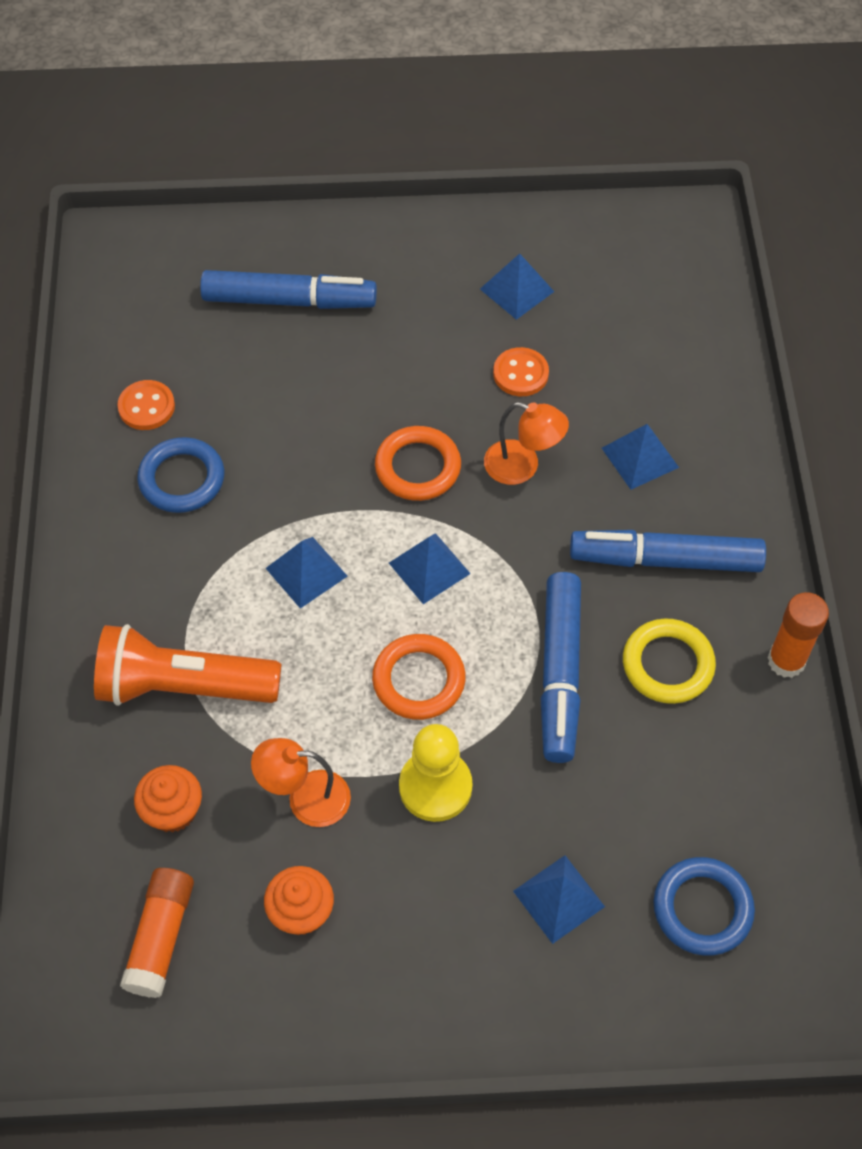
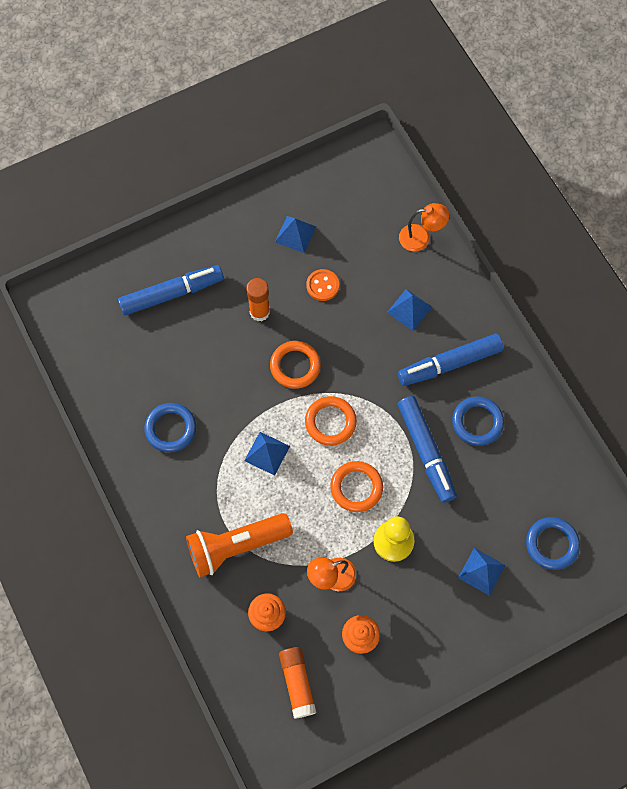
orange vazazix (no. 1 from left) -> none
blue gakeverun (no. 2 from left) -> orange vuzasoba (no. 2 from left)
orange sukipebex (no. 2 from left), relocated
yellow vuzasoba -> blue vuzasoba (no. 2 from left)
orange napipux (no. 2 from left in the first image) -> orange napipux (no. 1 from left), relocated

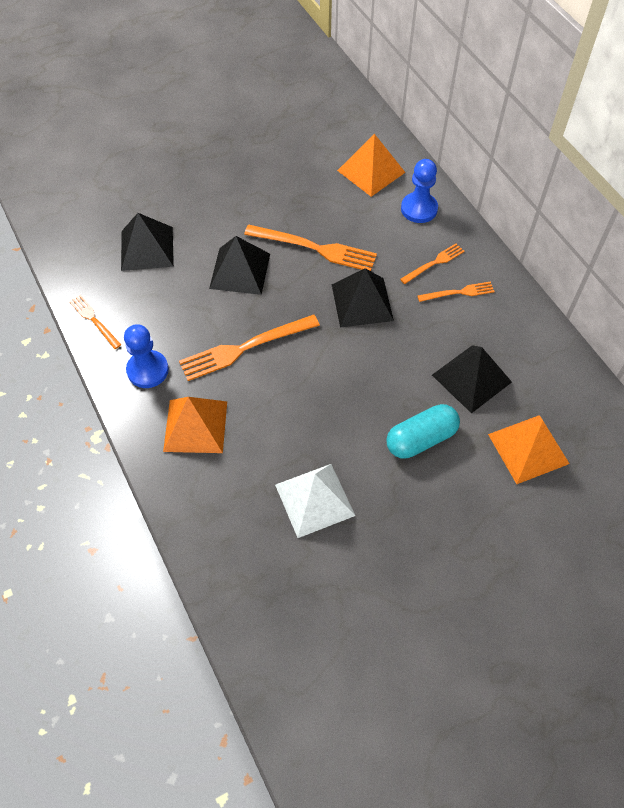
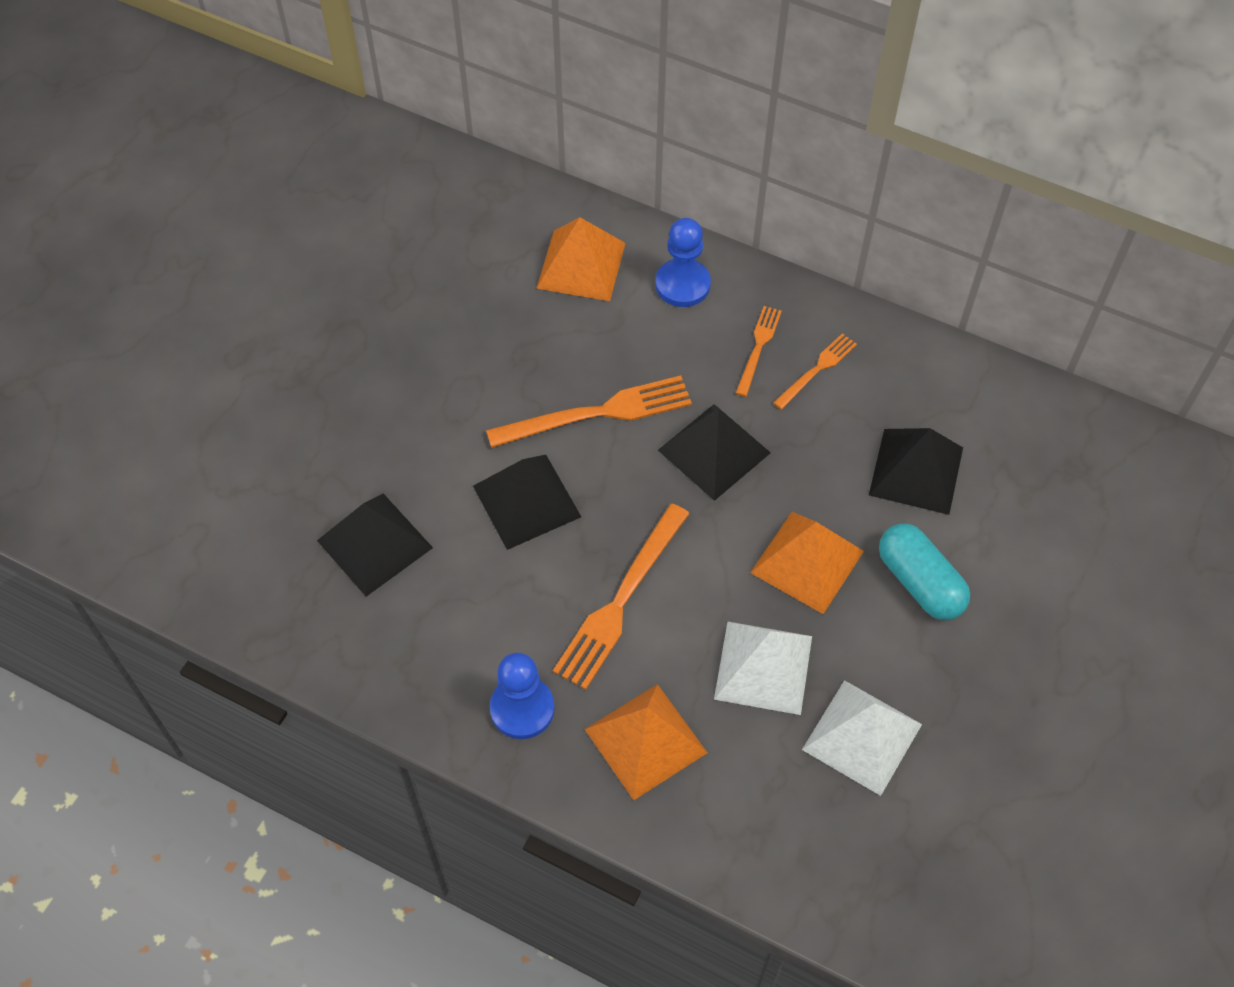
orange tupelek (no. 1 from left) -> none
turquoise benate, 60 degrees counterclockwise
orange gakeverun (no. 3 from left), relocated
none -> white gakeverun (no. 1 from left)

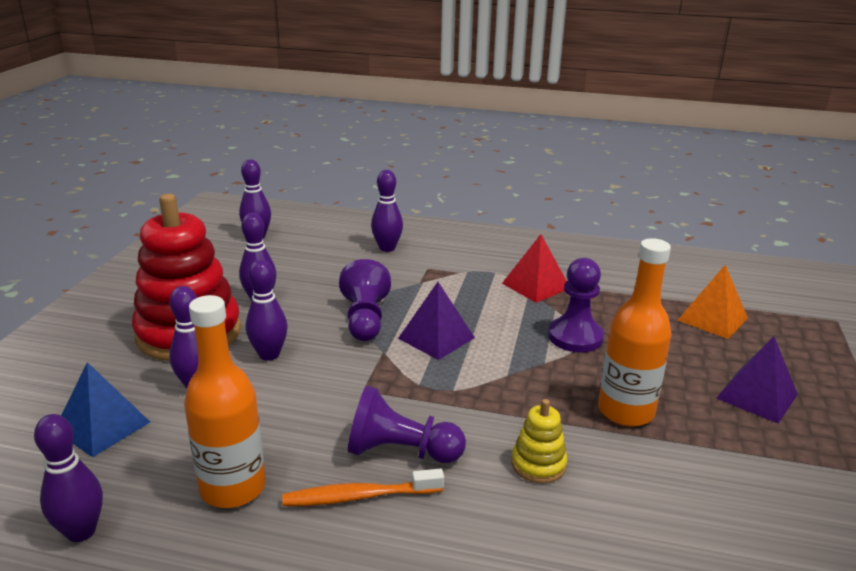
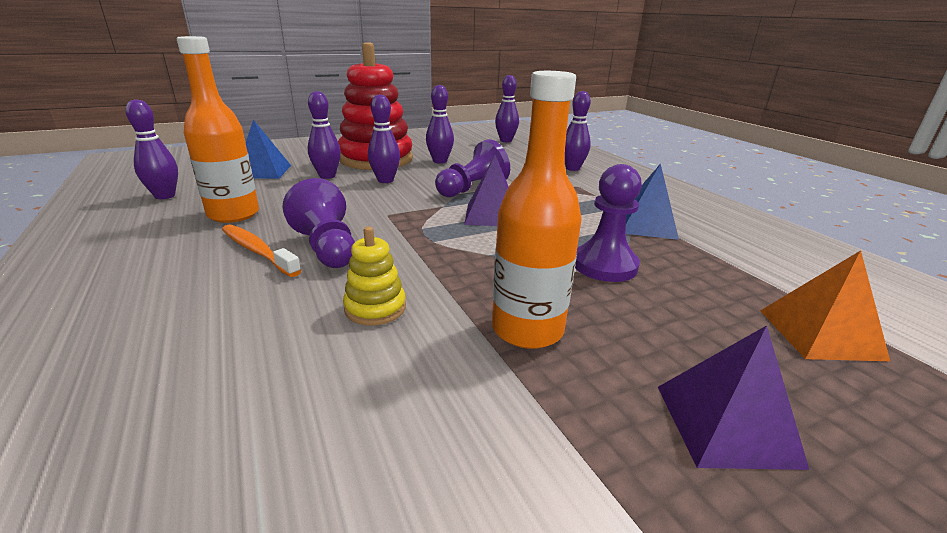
red gakeverun -> blue gakeverun (no. 2 from left)

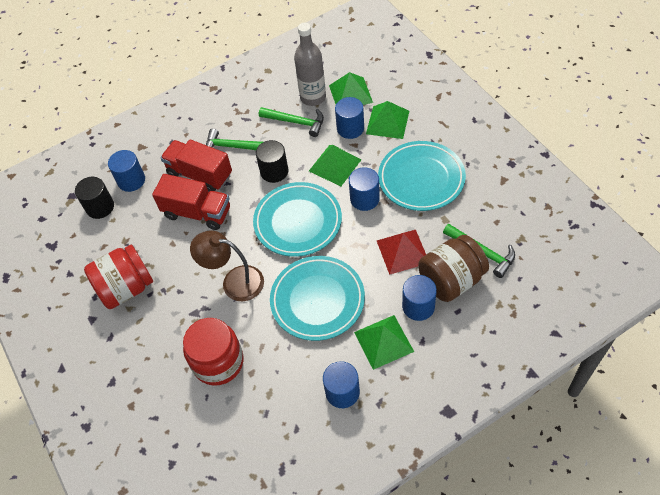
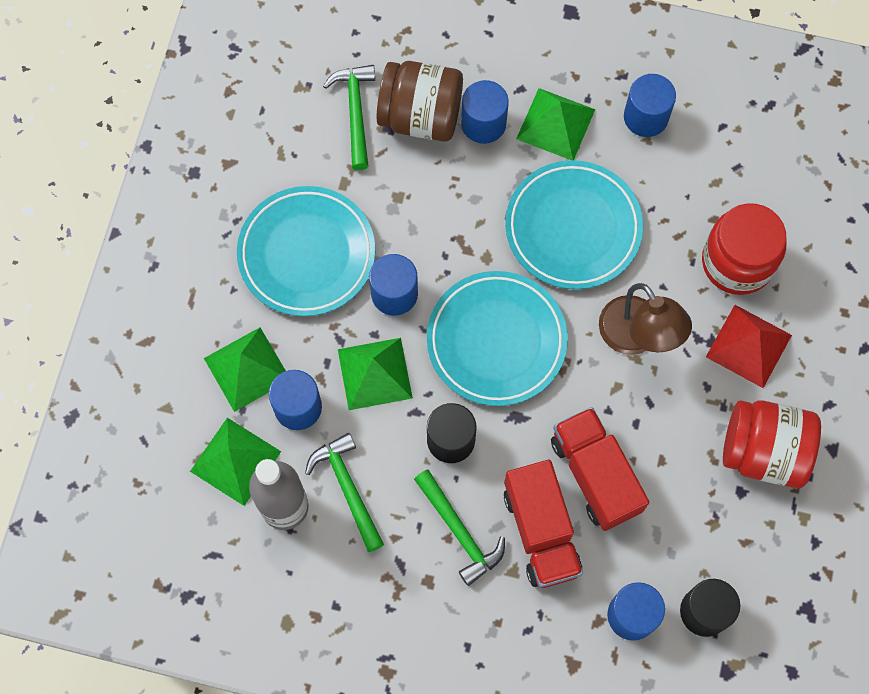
red gakeverun, relocated

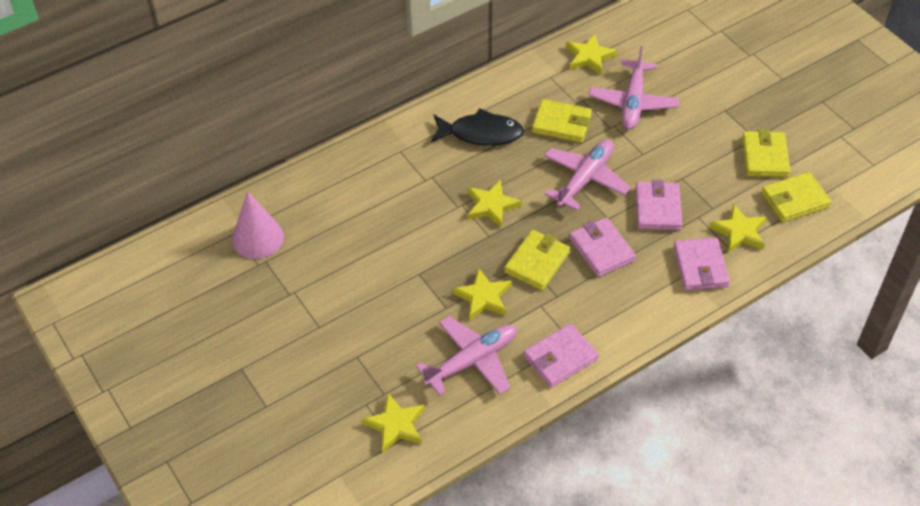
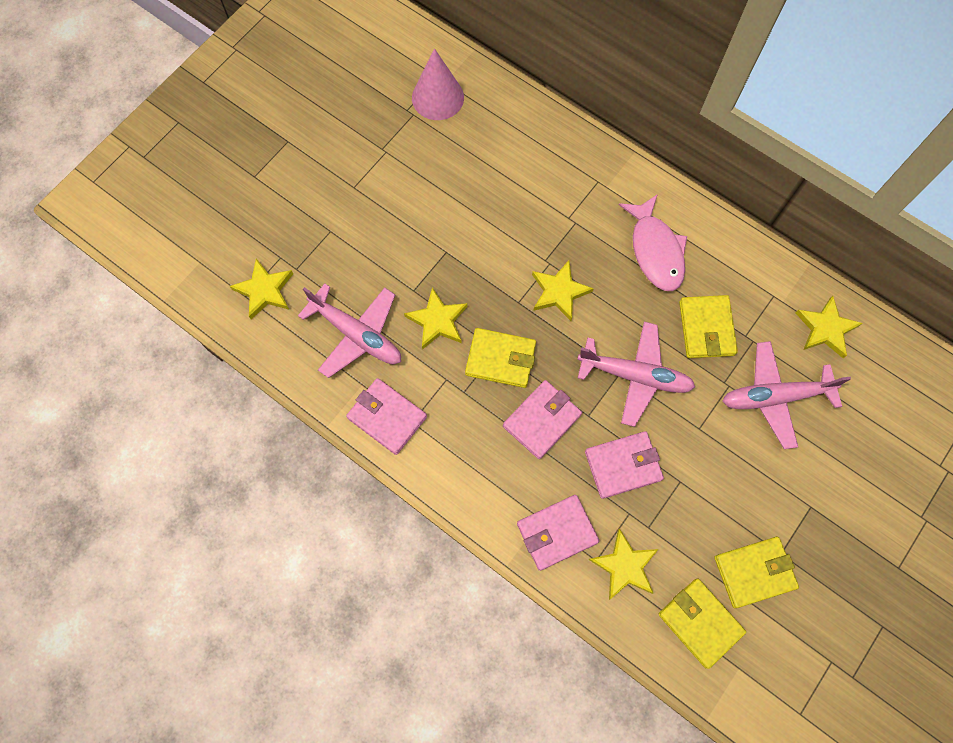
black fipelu -> pink fipelu

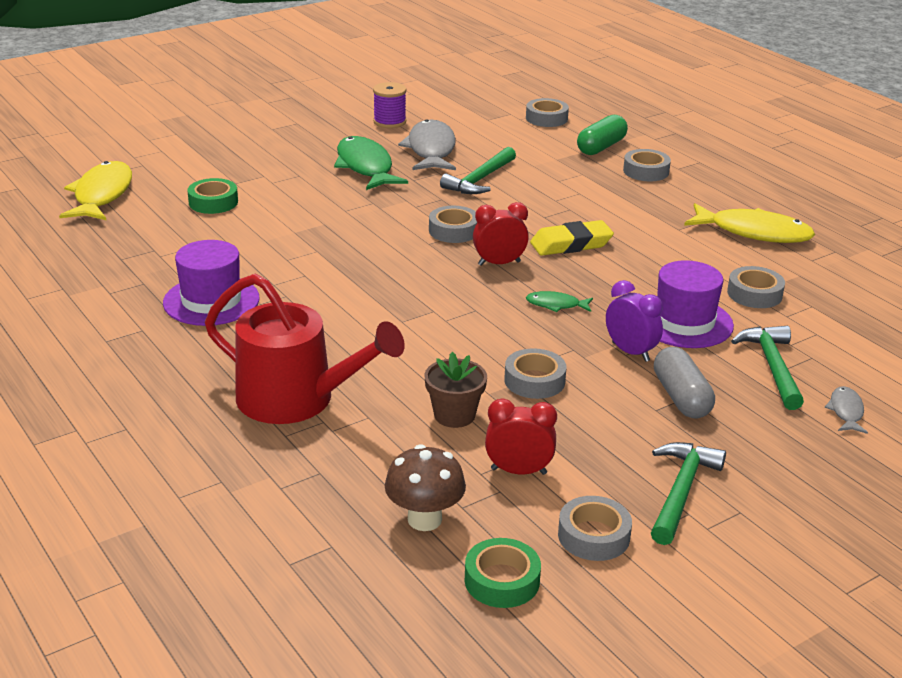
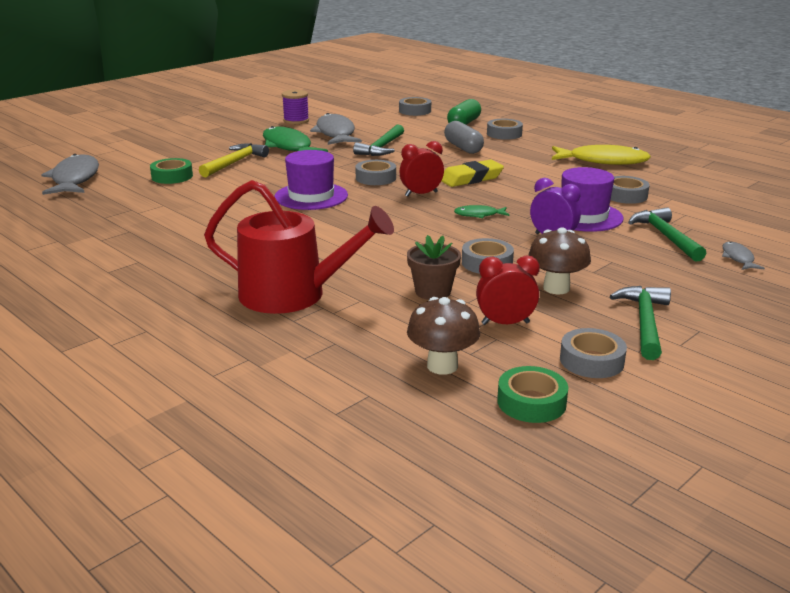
yellow fipelu (no. 1 from left) -> grey fipelu (no. 1 from left)
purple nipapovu (no. 1 from left), relocated
grey benate, relocated
none -> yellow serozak
none -> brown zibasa (no. 2 from left)

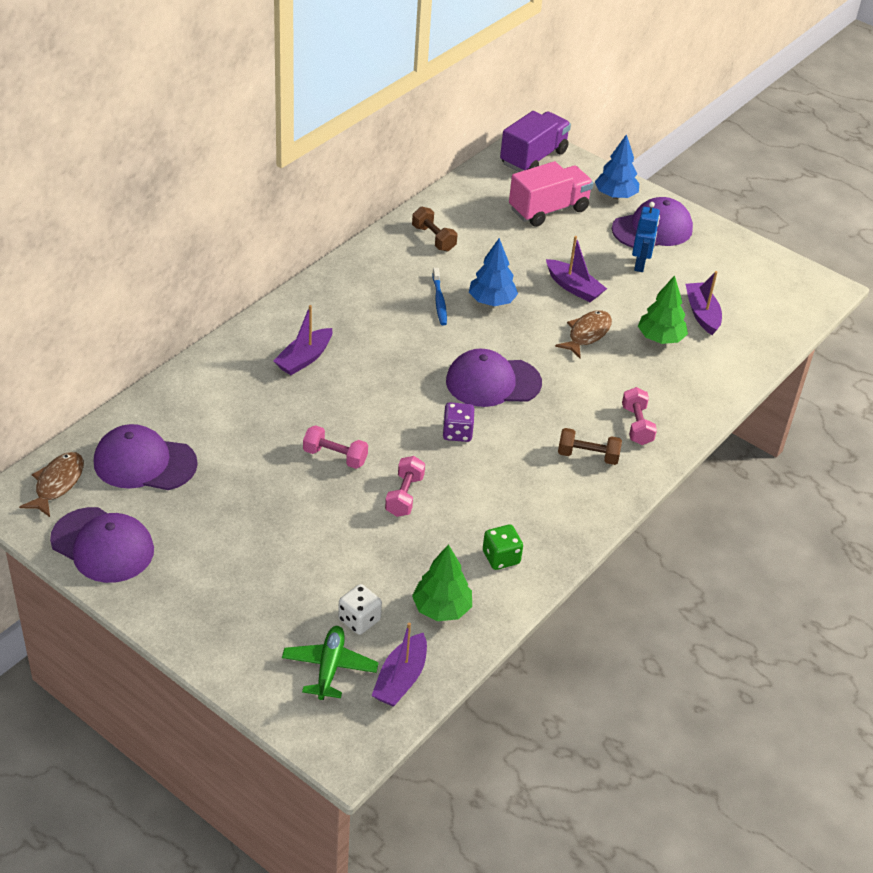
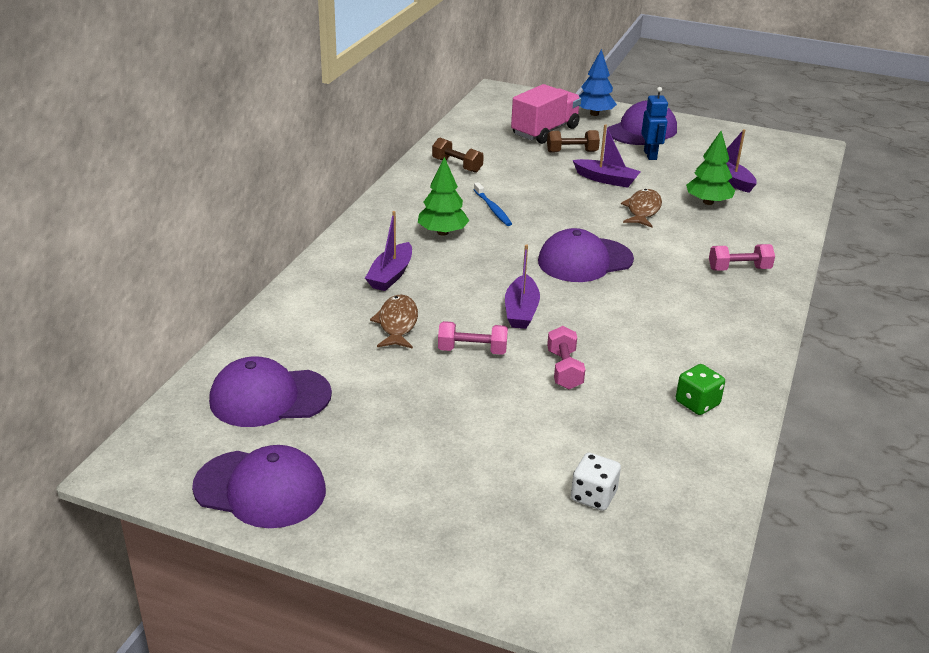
brown fipelu (no. 1 from left), relocated
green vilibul -> none
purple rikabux (no. 2 from left), relocated
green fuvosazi (no. 1 from left), relocated
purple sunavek -> none
blue fuvosazi (no. 1 from left) -> none
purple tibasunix -> none
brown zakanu (no. 2 from left), relocated
pink zakanu (no. 3 from left), 75 degrees counterclockwise

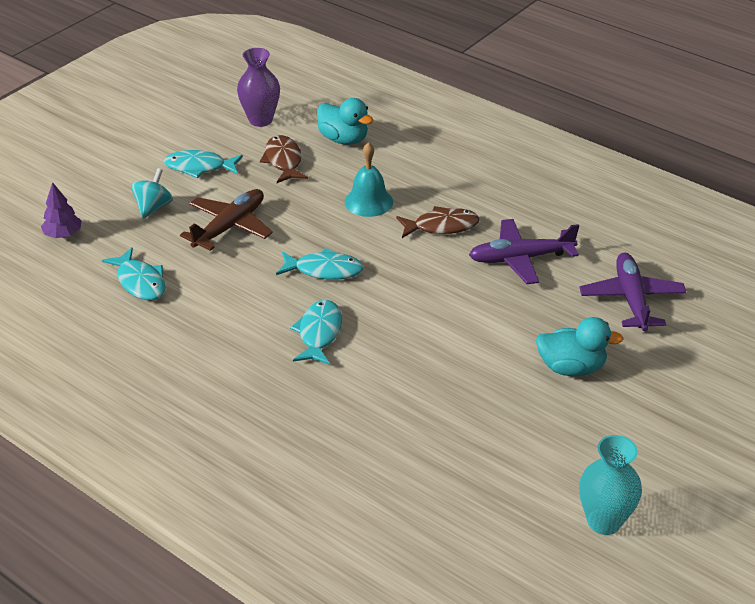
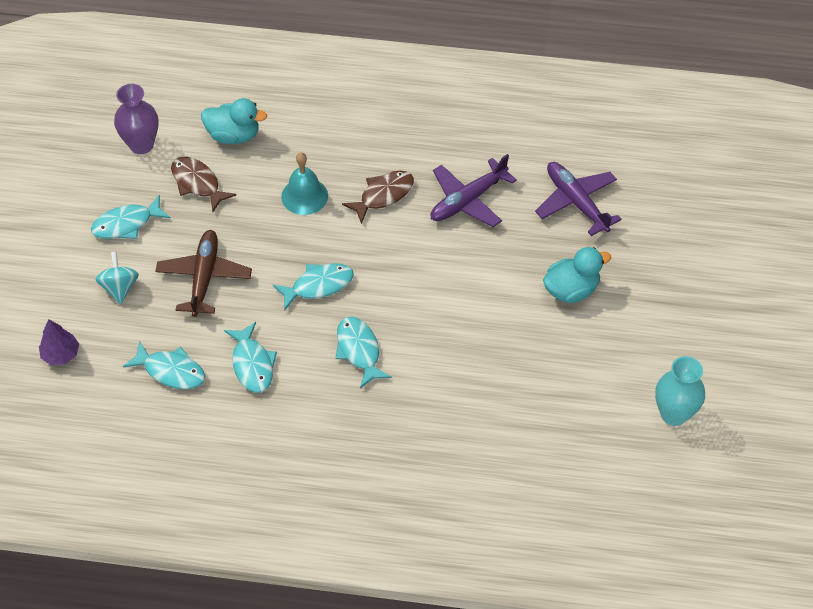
none -> turquoise fipelu (no. 3 from left)

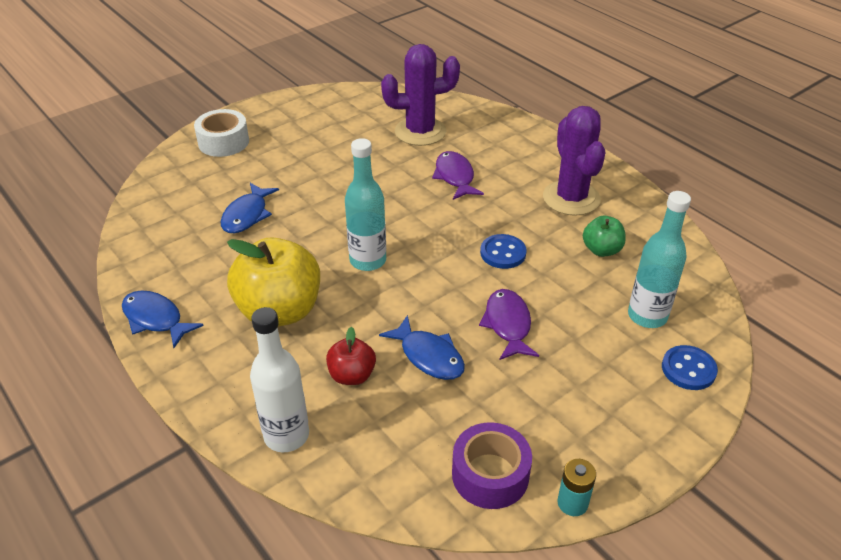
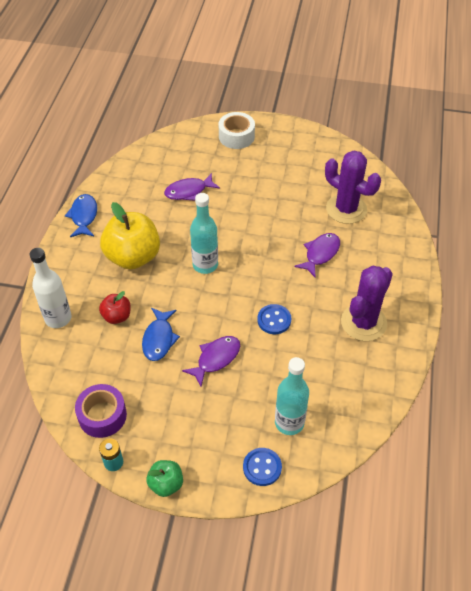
blue fipelu (no. 2 from left) -> purple fipelu (no. 1 from left)
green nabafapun, relocated

